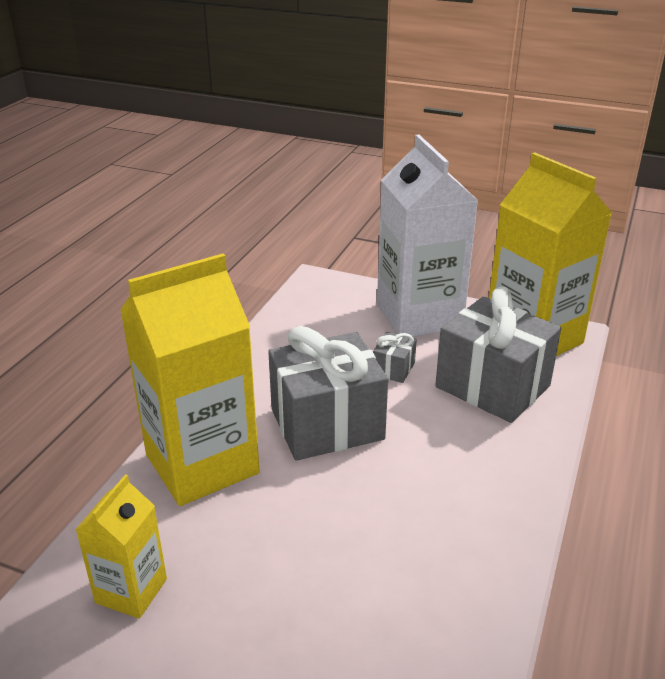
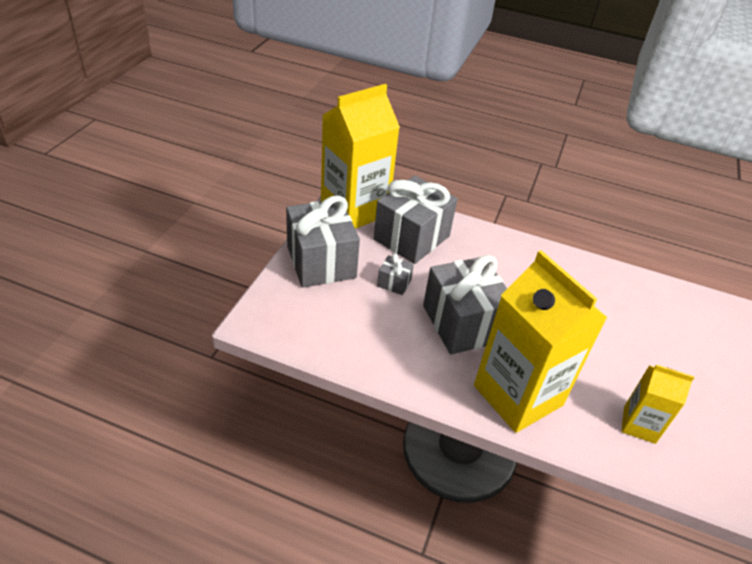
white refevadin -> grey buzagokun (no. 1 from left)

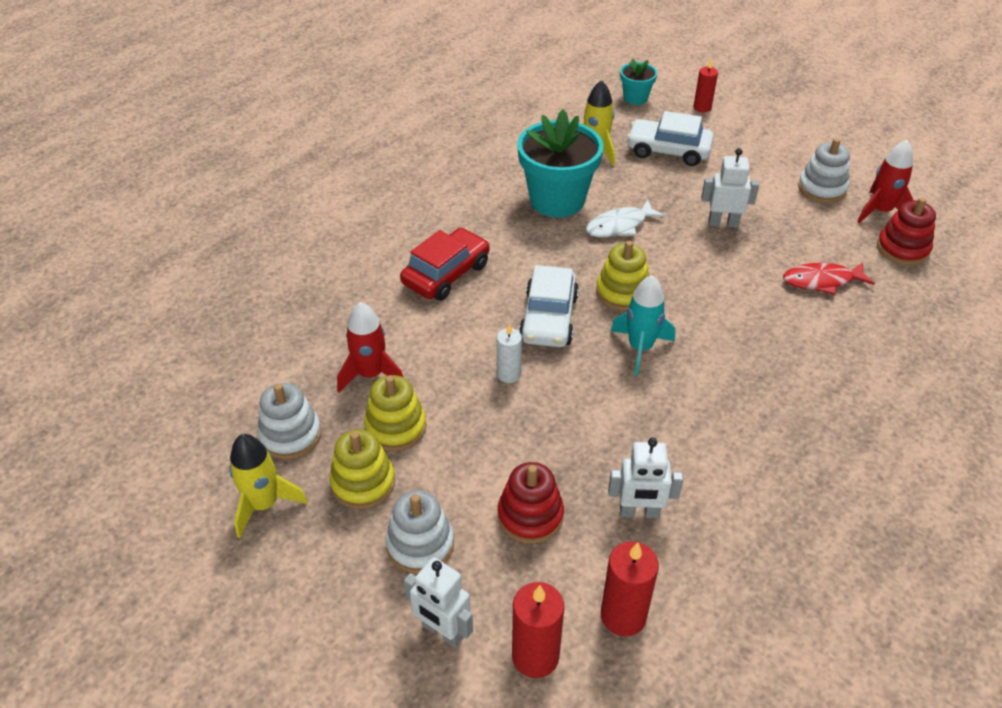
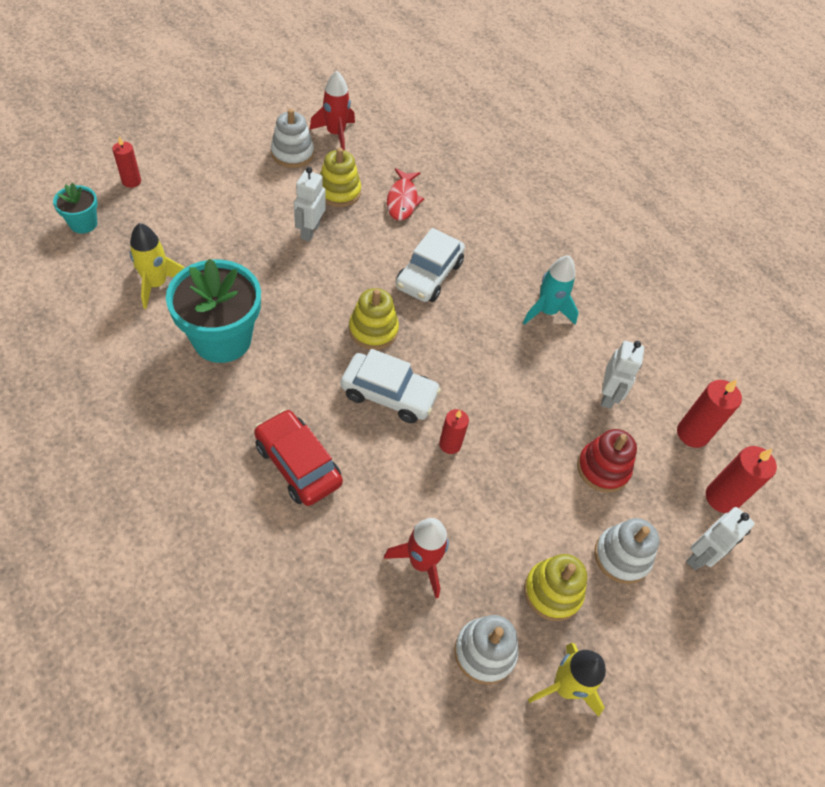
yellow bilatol (no. 2 from left in the first image) -> yellow bilatol (no. 1 from left), relocated
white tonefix -> red tonefix (no. 2 from left)
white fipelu -> none
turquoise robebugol, relocated
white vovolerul (no. 2 from left), relocated
red bilatol (no. 2 from left) -> none

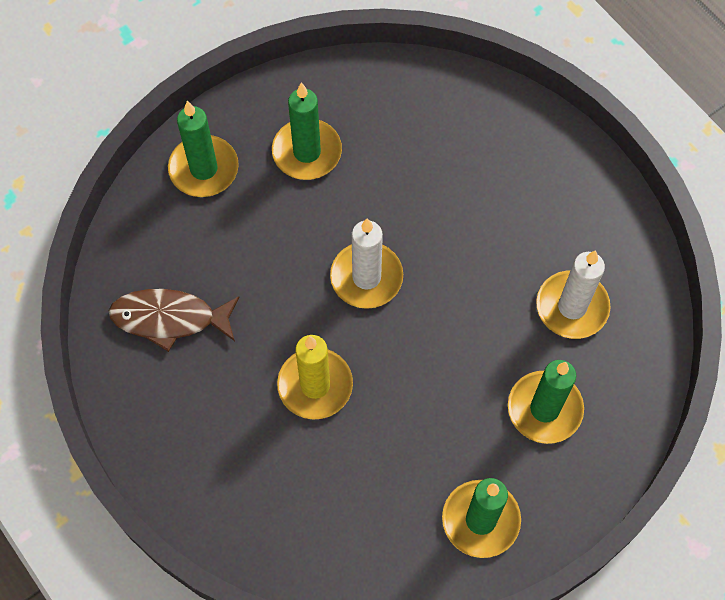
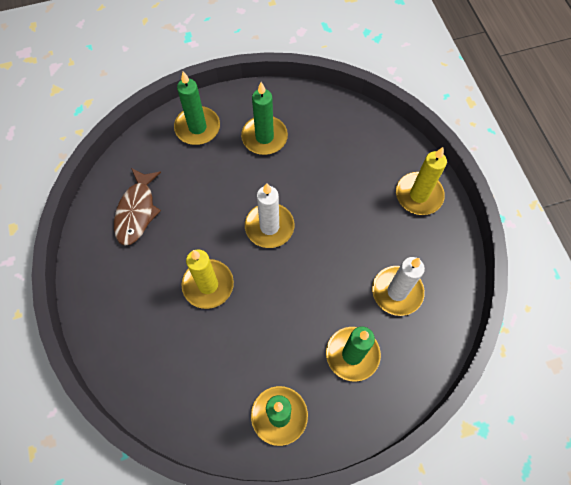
brown fipelu, 105 degrees counterclockwise
none -> yellow tonefix (no. 2 from left)

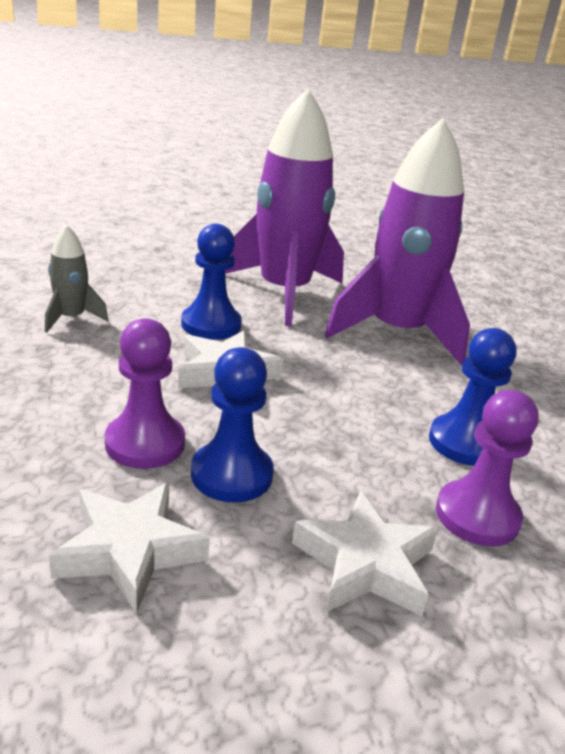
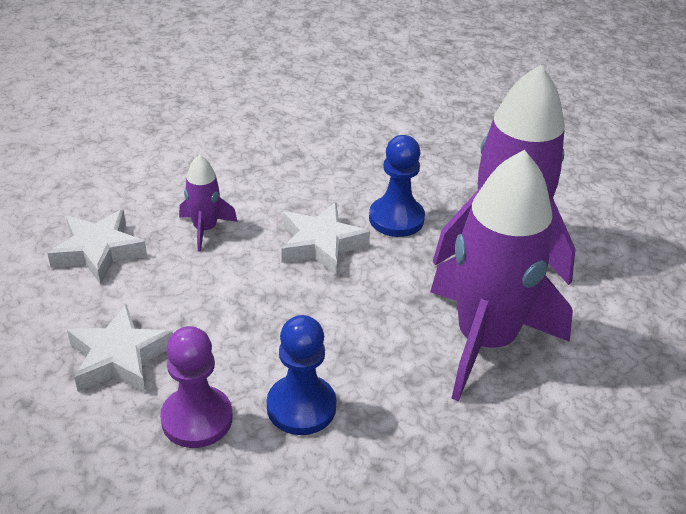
grey robebugol -> none
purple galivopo (no. 1 from left) -> purple robebugol (no. 1 from left)
blue galivopo (no. 2 from left) -> none

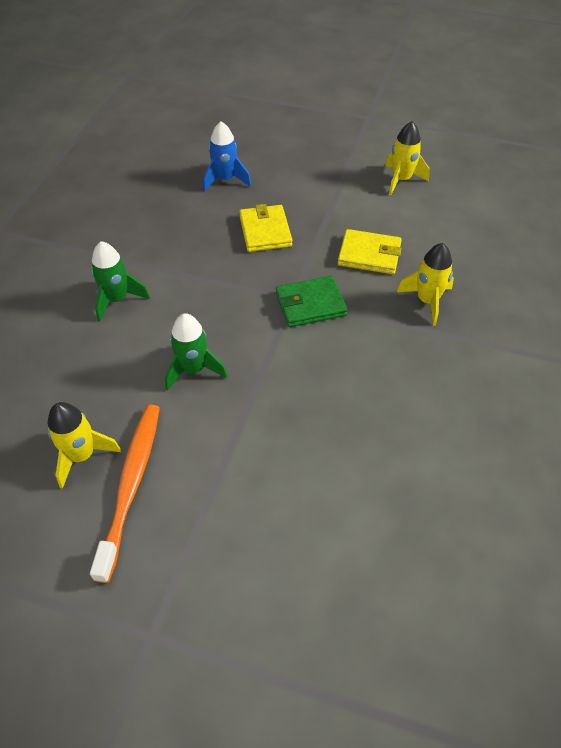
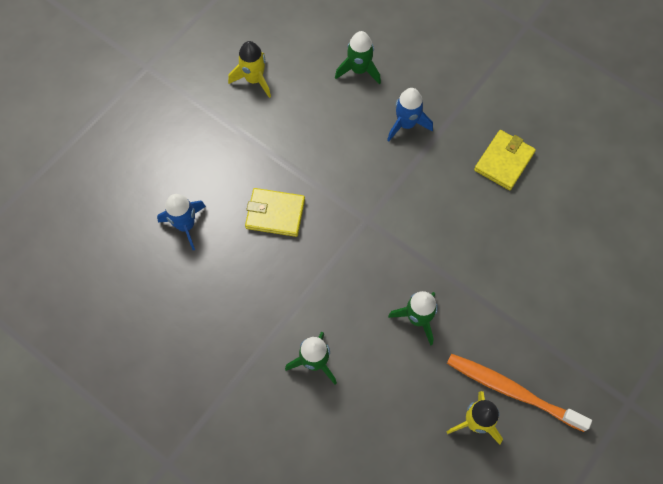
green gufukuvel -> none
yellow gufukuvel (no. 2 from left), relocated
yellow robebugol (no. 3 from left) -> blue robebugol (no. 2 from left)
none -> green robebugol (no. 2 from left)

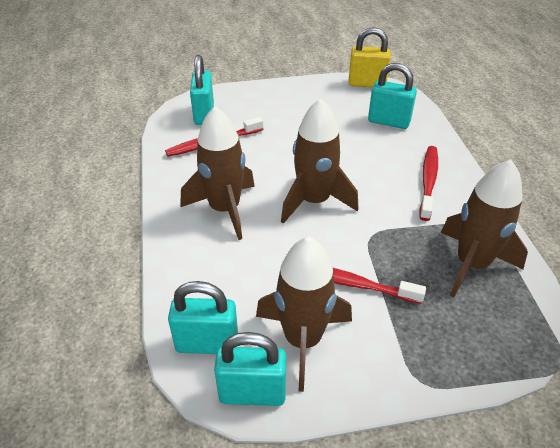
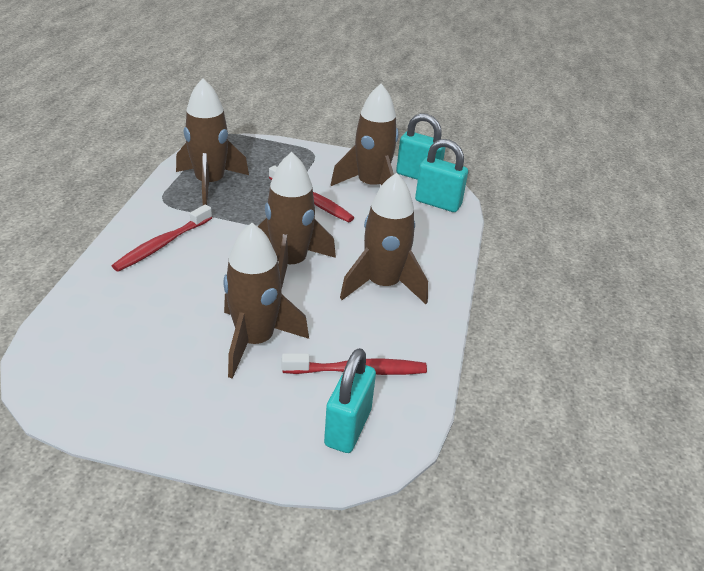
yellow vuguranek -> none
turquoise vuguranek (no. 4 from left) -> none
none -> brown robebugol (no. 2 from left)

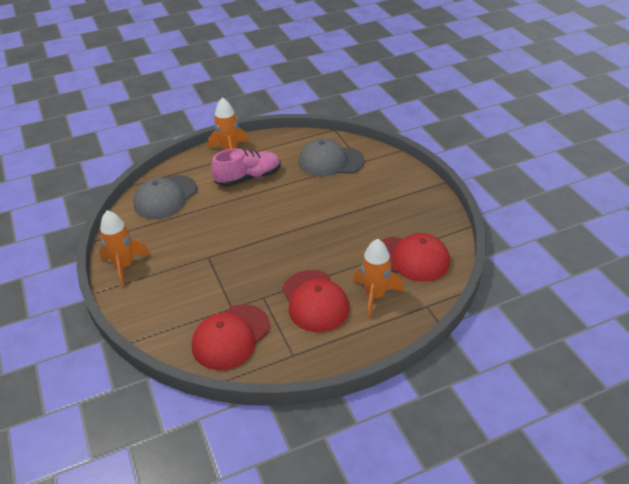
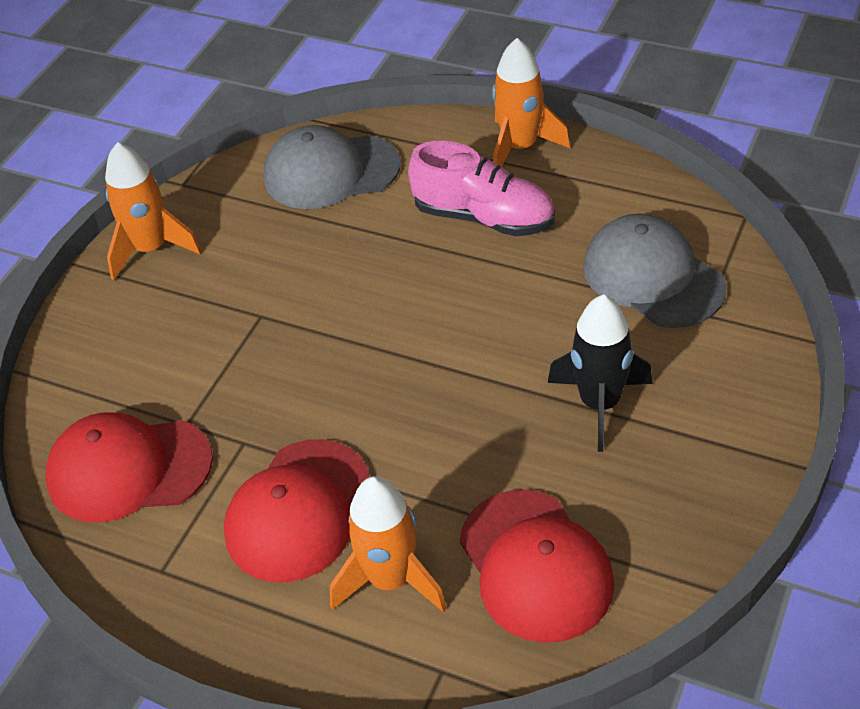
none -> black robebugol

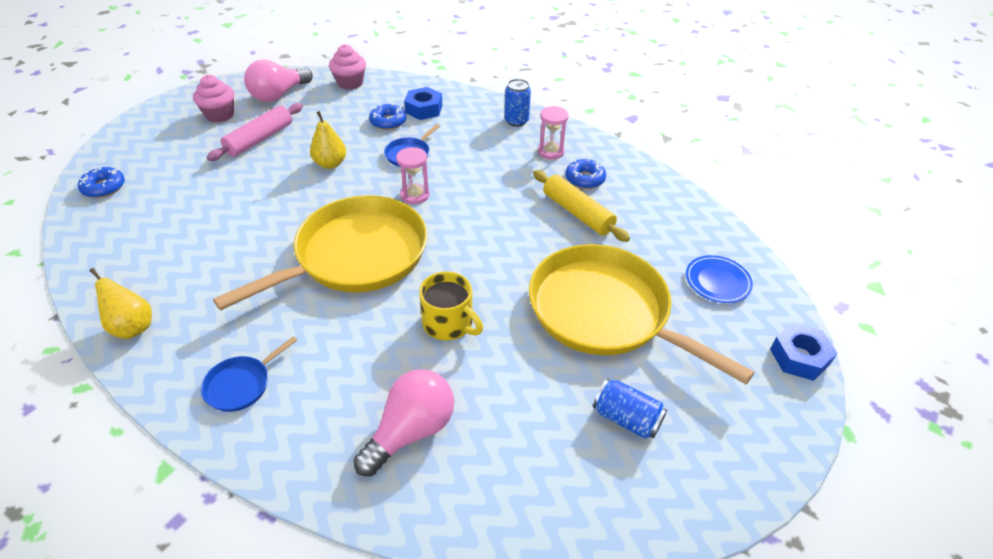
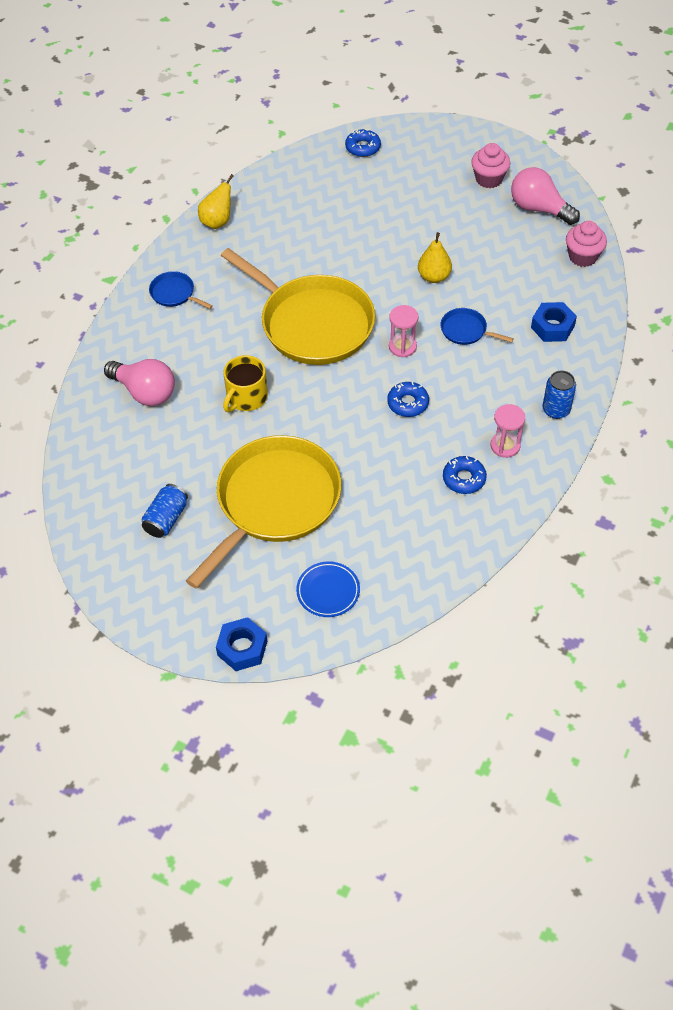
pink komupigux -> none
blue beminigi (no. 2 from left), relocated
yellow komupigux -> none

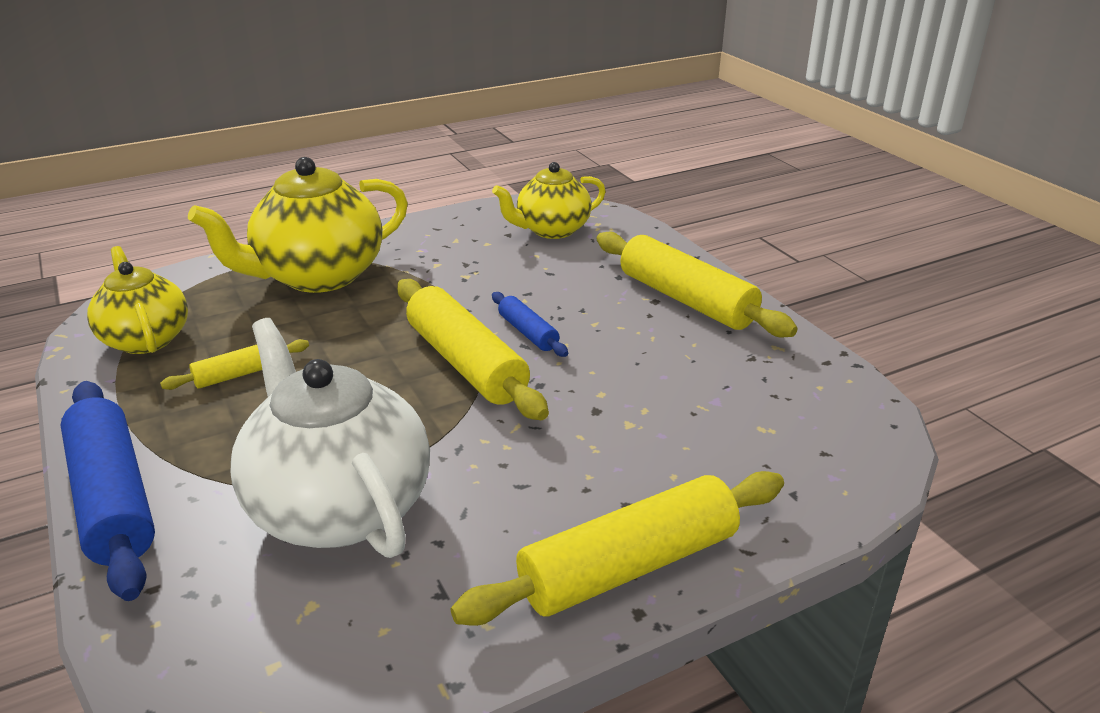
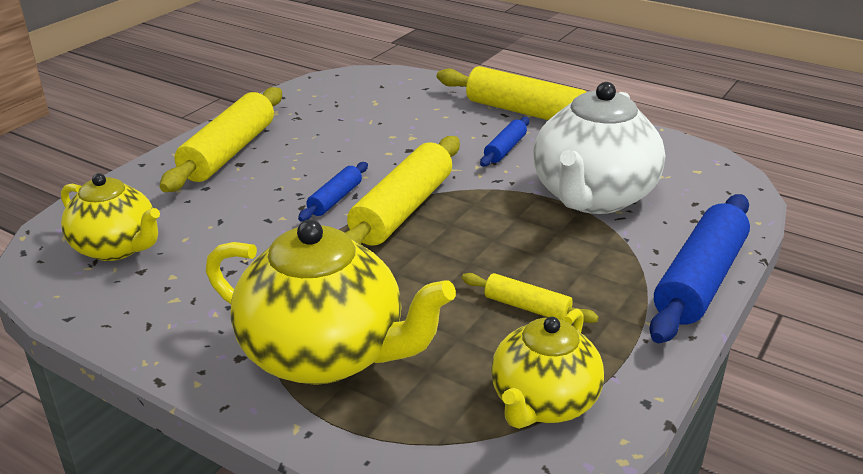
none -> blue komupigux (no. 2 from left)

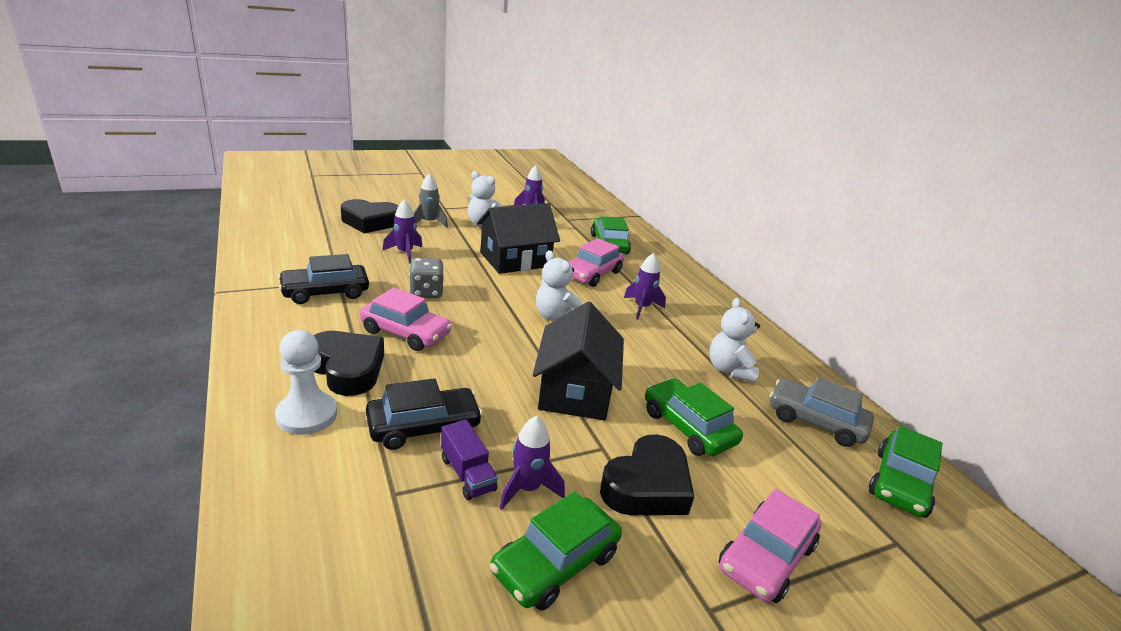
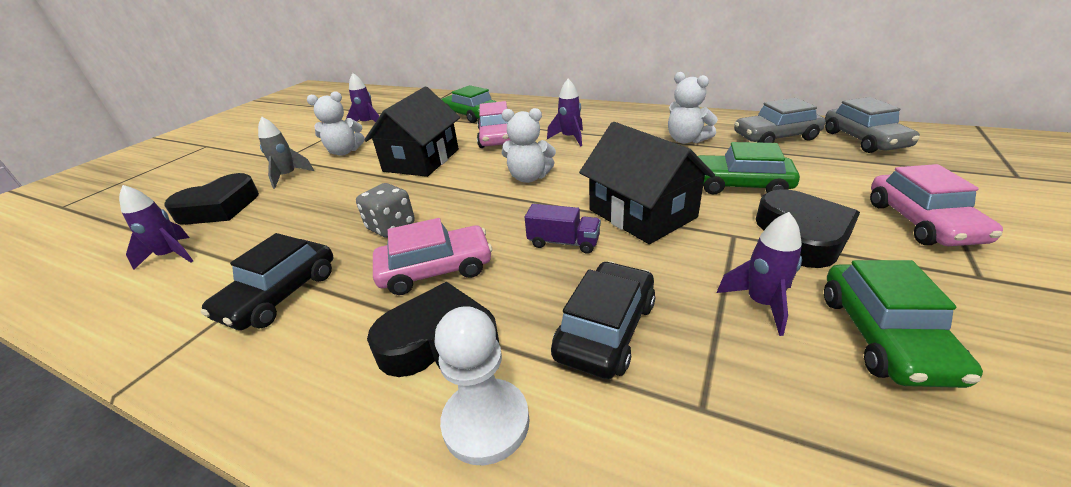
purple robebugol (no. 1 from left), relocated
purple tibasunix, relocated
green vovolerul (no. 4 from left) -> grey vovolerul (no. 2 from left)

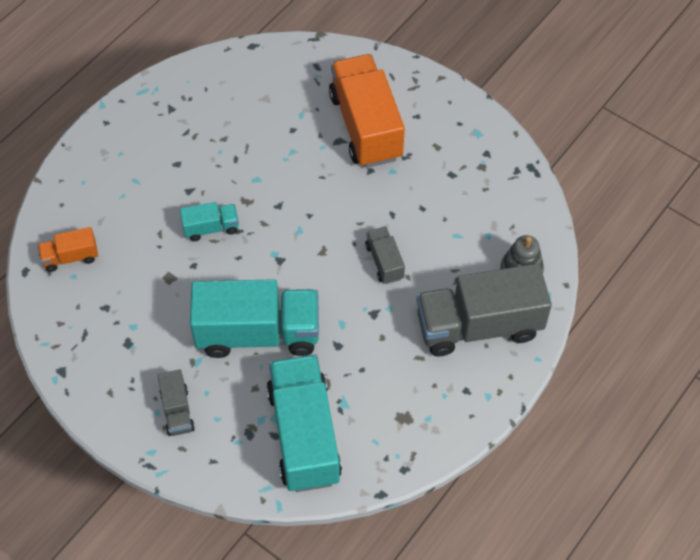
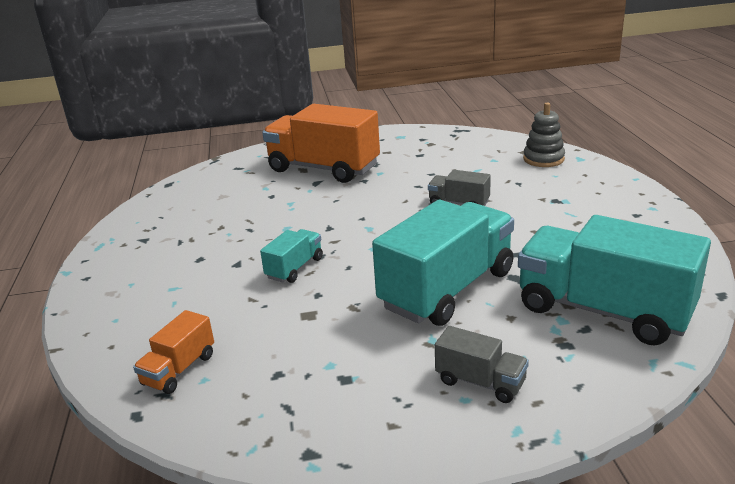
grey tibasunix (no. 3 from left) -> none

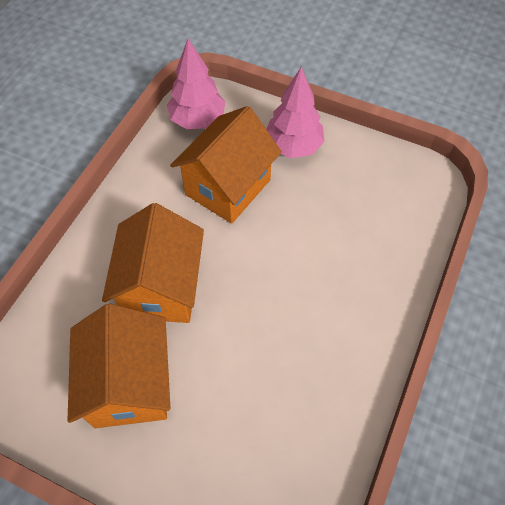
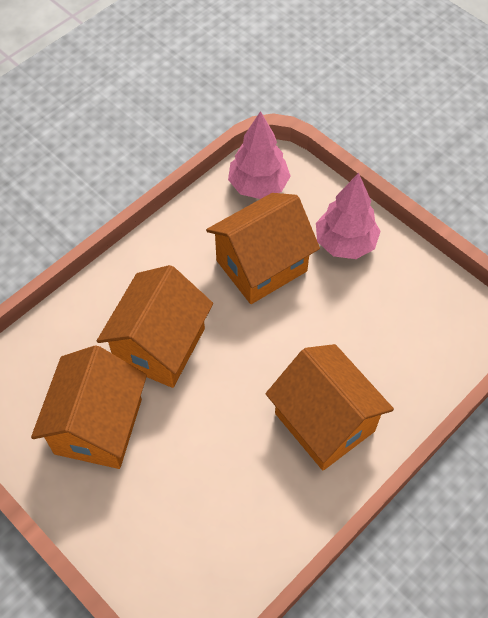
none -> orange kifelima (no. 4 from left)

